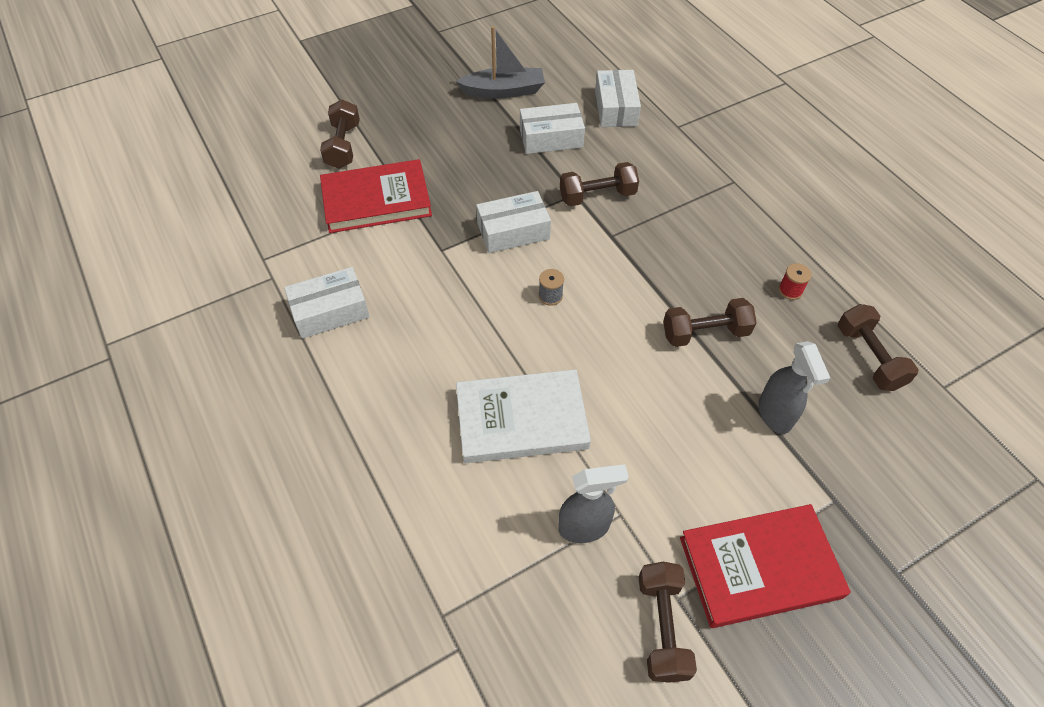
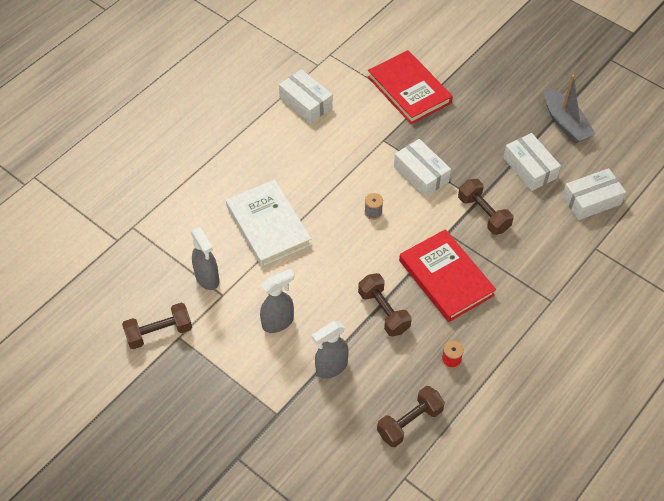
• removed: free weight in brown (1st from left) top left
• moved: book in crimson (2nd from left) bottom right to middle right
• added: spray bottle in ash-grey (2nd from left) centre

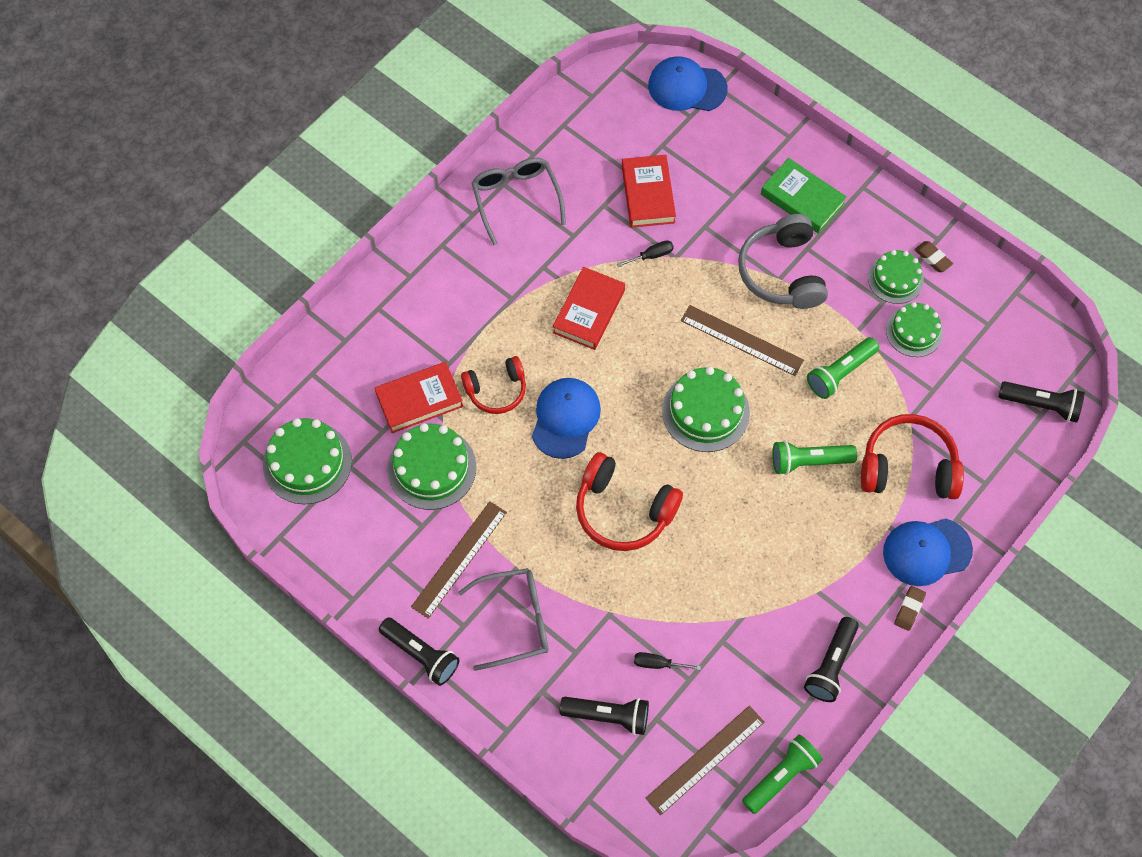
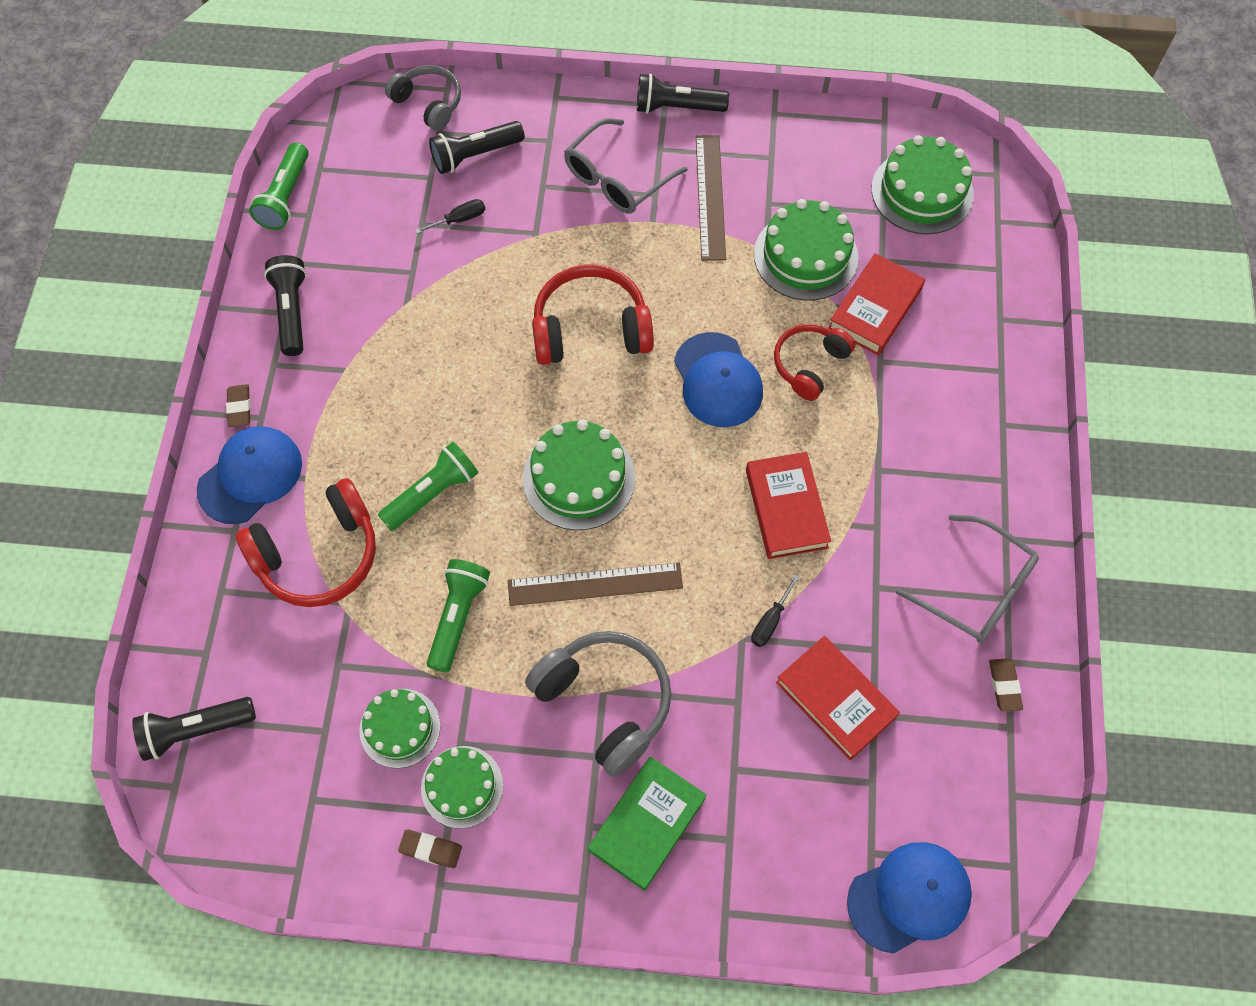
• removed: straightedge in brown (2nd from left) bottom centre
• turned: book in leaf-green top right = bottom centre 60 degrees counterclockwise
• added: headset in ash-grey (1st from left) top centre
• added: gum eraser in brown (3rd from left) bottom right

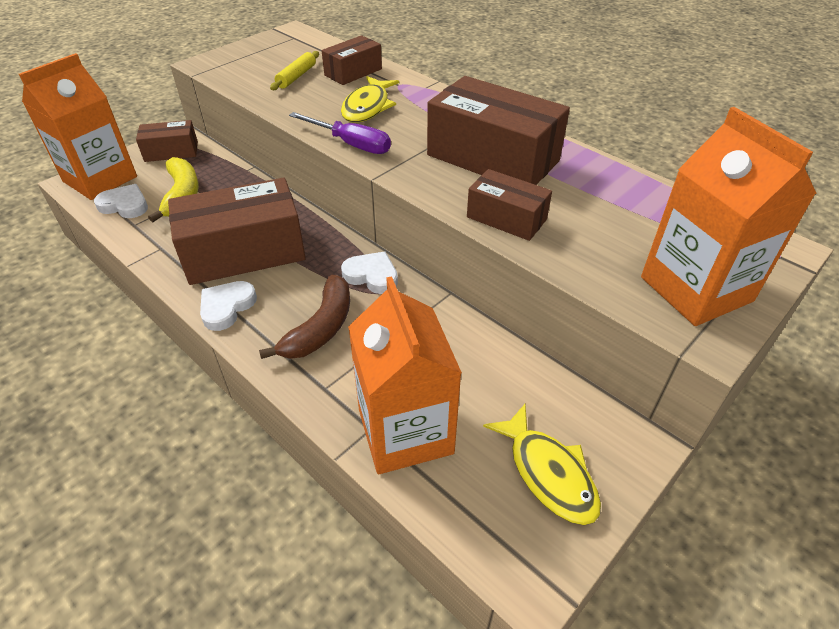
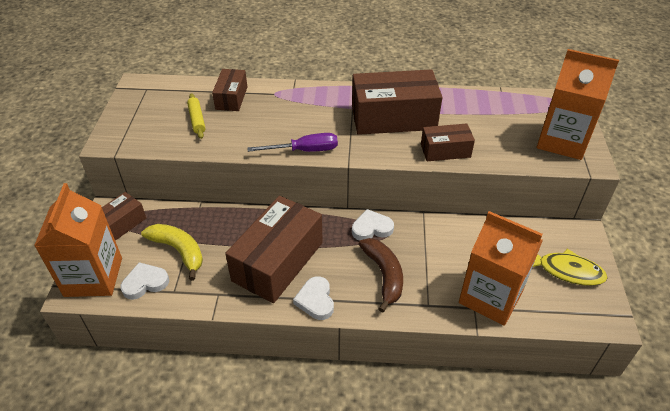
• removed: toy fish in golden (1st from left) top centre

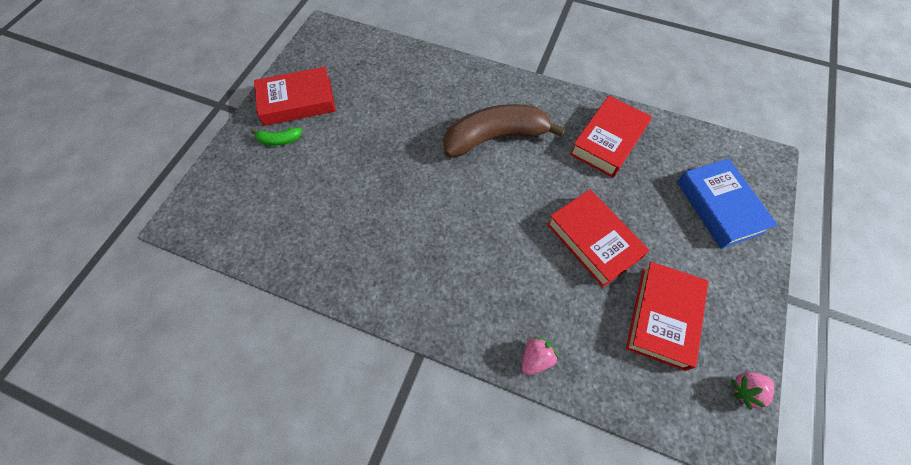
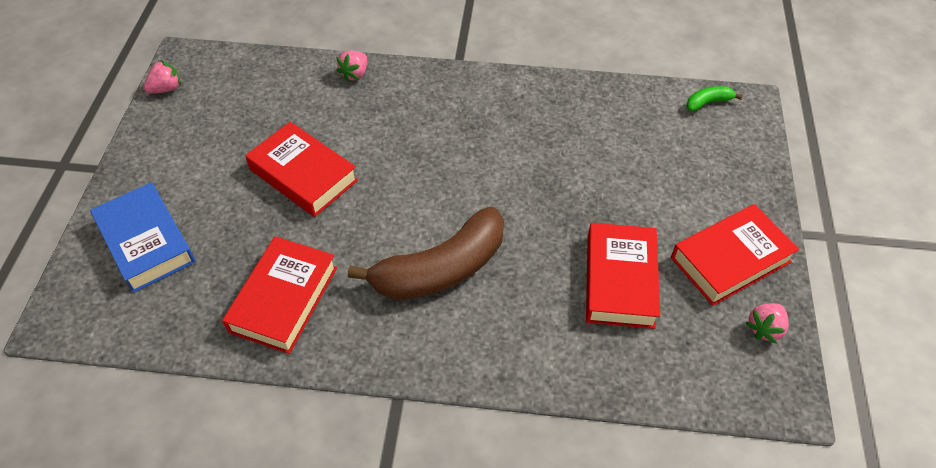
• moved: banana in leaf-green top left to top right
• moved: book in crimson (4th from left in the first image) bottom right to book in crimson (3rd from left) centre
• added: toy strawberry in rose-pink (3rd from left) bottom right

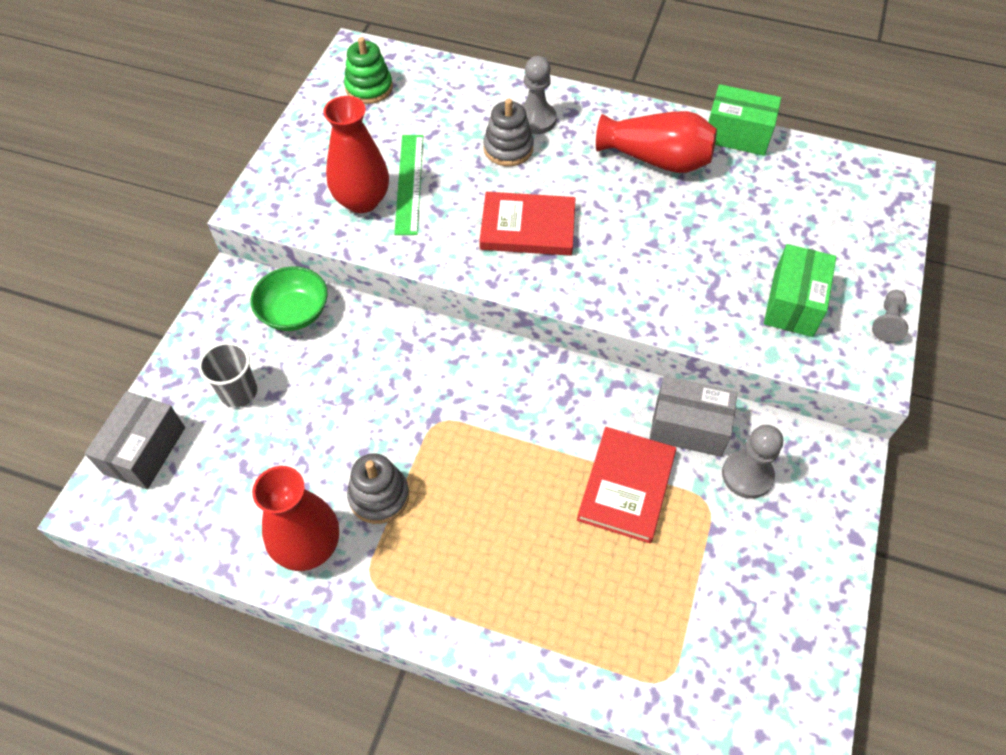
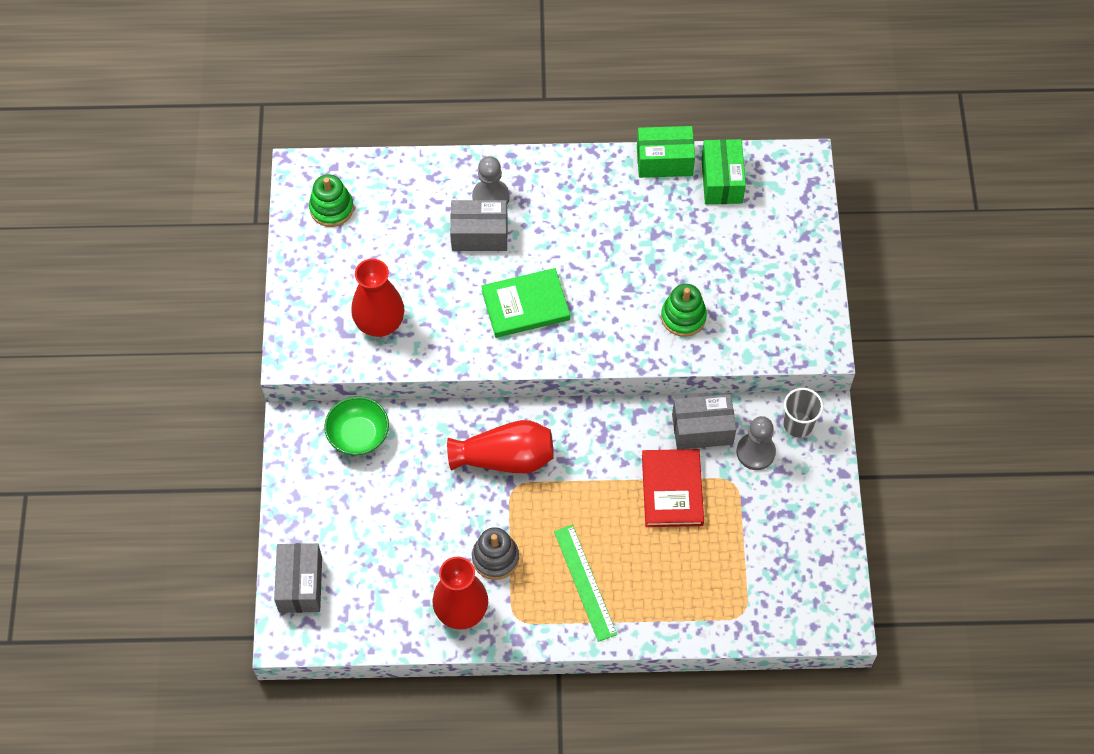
• moved: tumbler in ash-grey middle left to middle right
• moved: straightedge in leaf-green top centre to bottom centre
• recoloured: book in crimson (1st from left) top centre to book in leaf-green centre
• replaced: stacking rings in ash-grey (2nd from left) top centre to package in ash-grey (2nd from left) top centre
• moved: tall vase in crimson (3rd from left) top centre to centre
• moved: package in leaf-green (2nd from left) middle right to top centre
• removed: game pawn in ash-grey (3rd from left) middle right
• added: stacking rings in leaf-green (2nd from left) centre

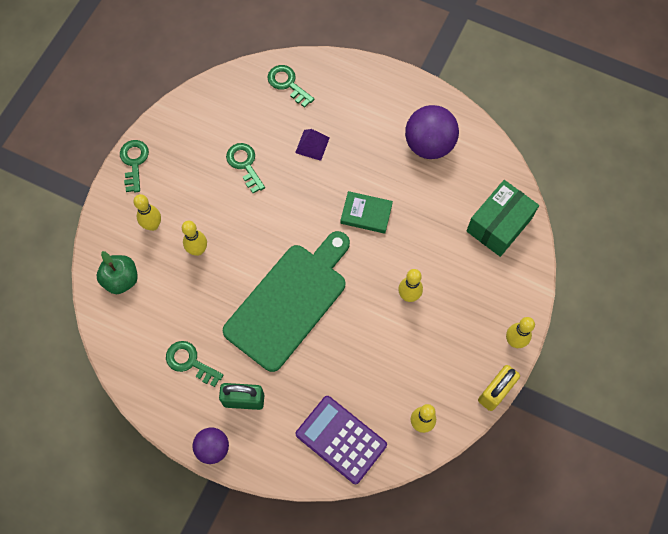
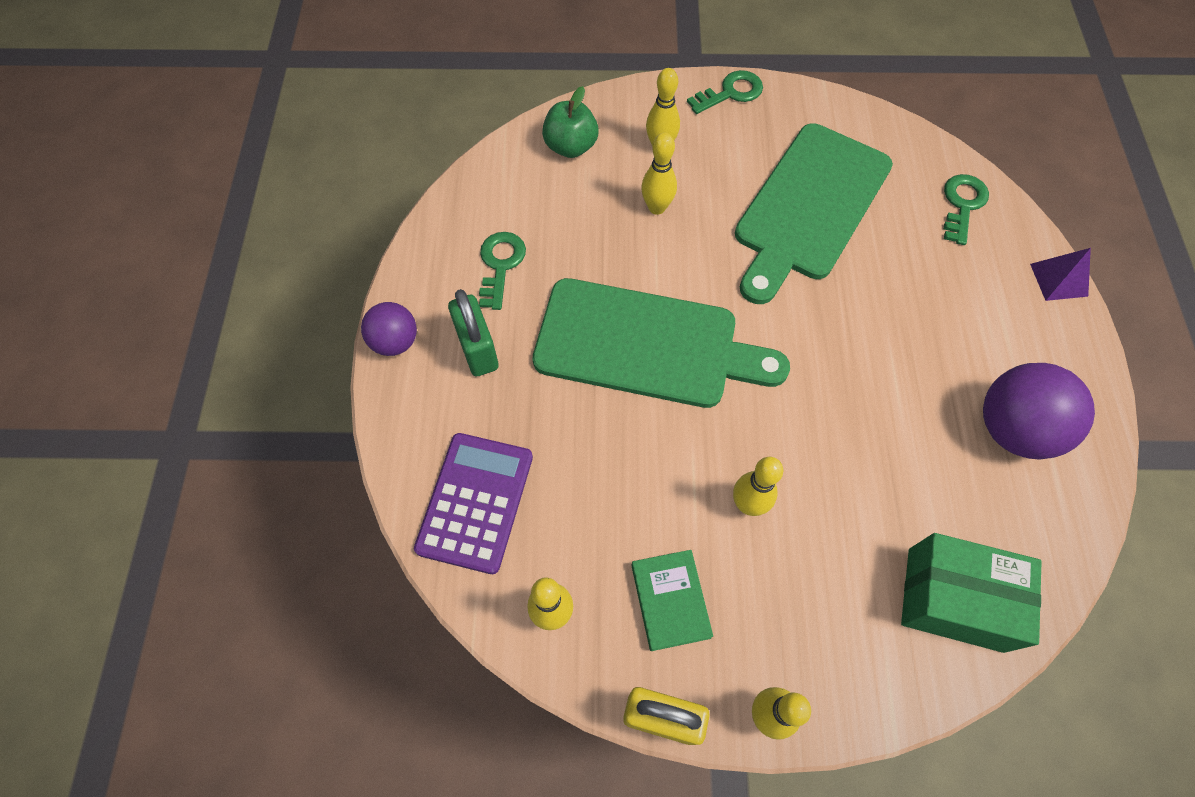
• replaced: latchkey in leaf-green (3rd from left) top centre to cutting board in leaf-green (2nd from left) top right
• moved: pyramid in purple top centre to middle right
• moved: book in leaf-green centre to bottom centre

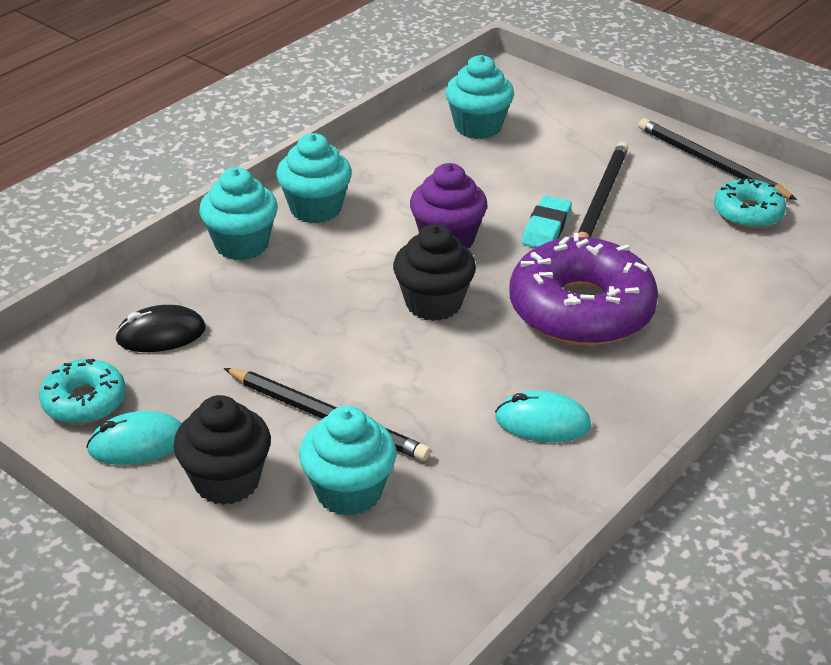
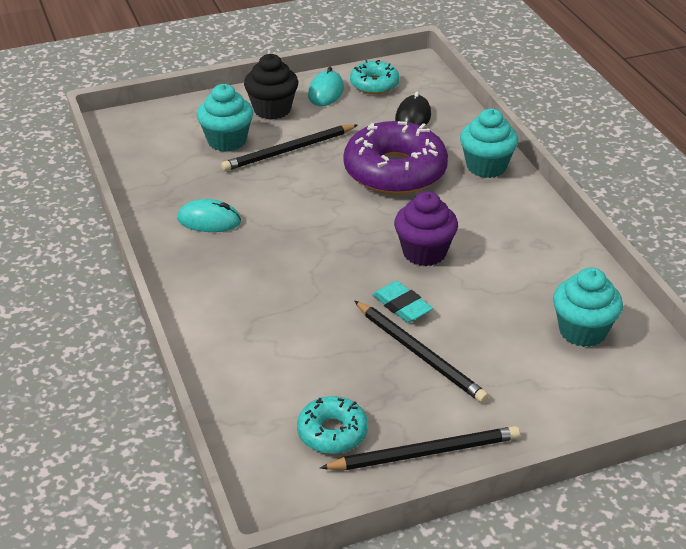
• removed: muffin in aqua (2nd from left) top centre
• removed: muffin in jet-black (2nd from left) centre
• turned: computer mouse in aqua (2nd from left in the first image) centre = middle left 60 degrees clockwise
• moved: donut in purple middle right to top centre

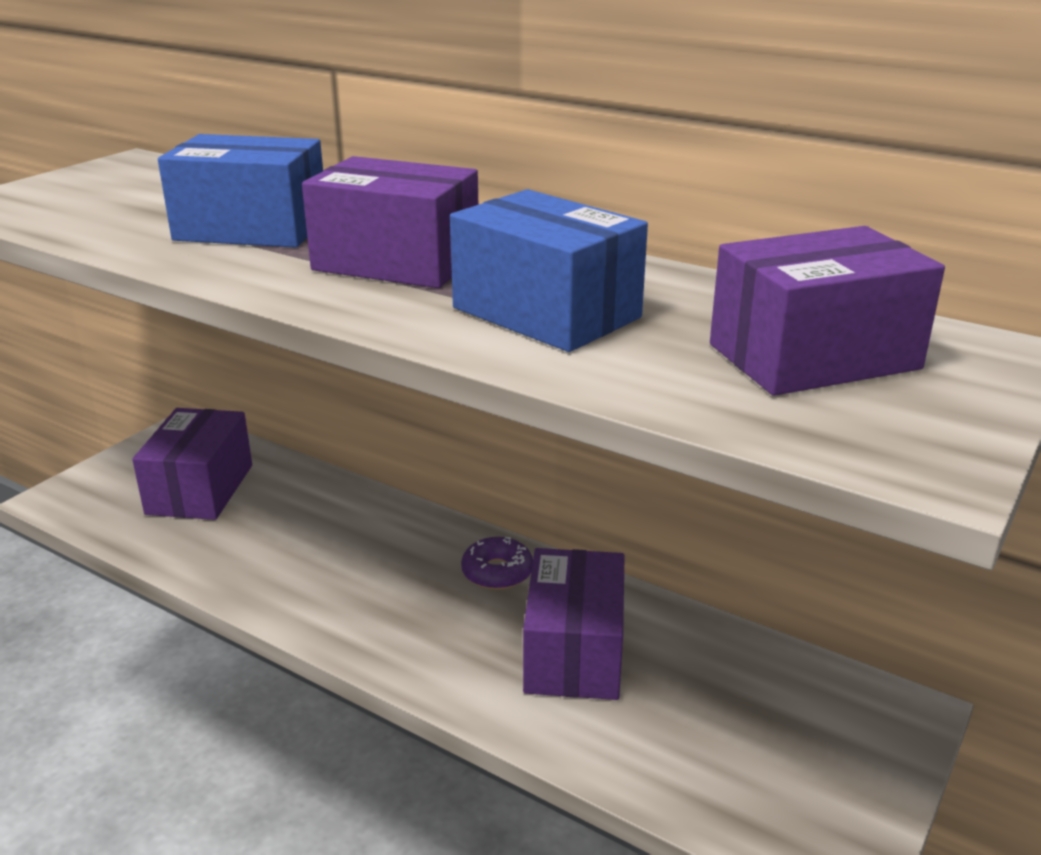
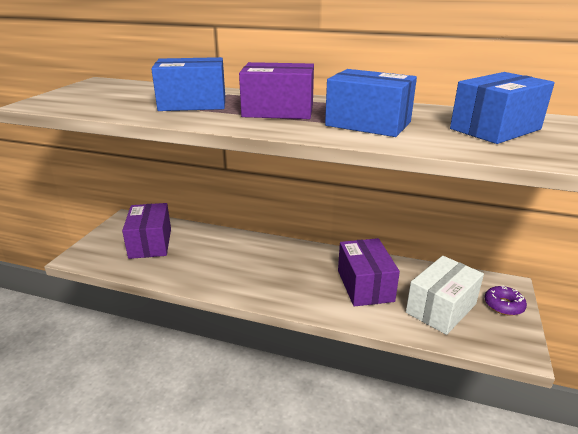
• moved: donut in purple centre to bottom right
• recoloured: package in purple (4th from left) middle right to package in cobalt (3rd from left) top right
• added: package in white bottom right

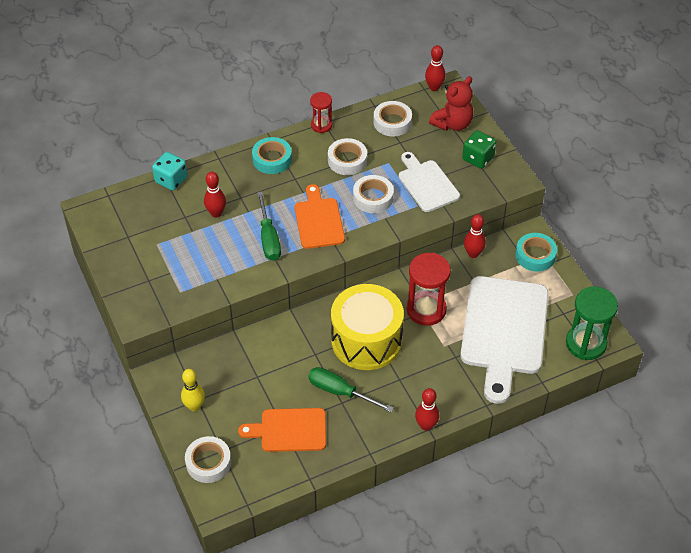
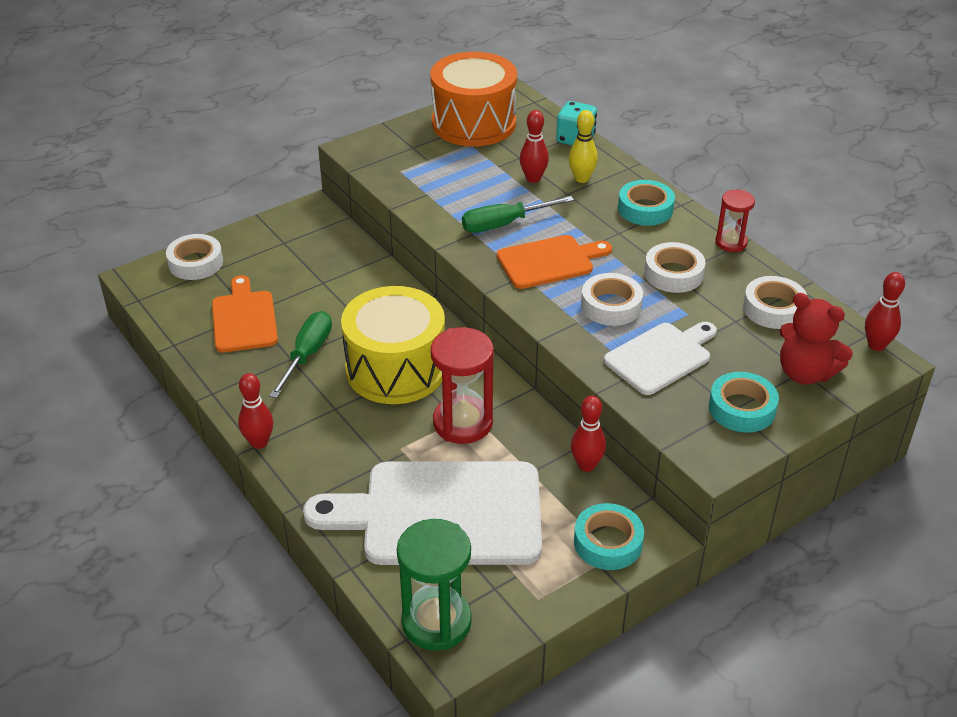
• moved: tenpin in golden bottom left to top centre
• replaced: game die in leaf-green top right to sticky tape in aqua (3rd from left) middle right
• added: snare drum in orange top centre

